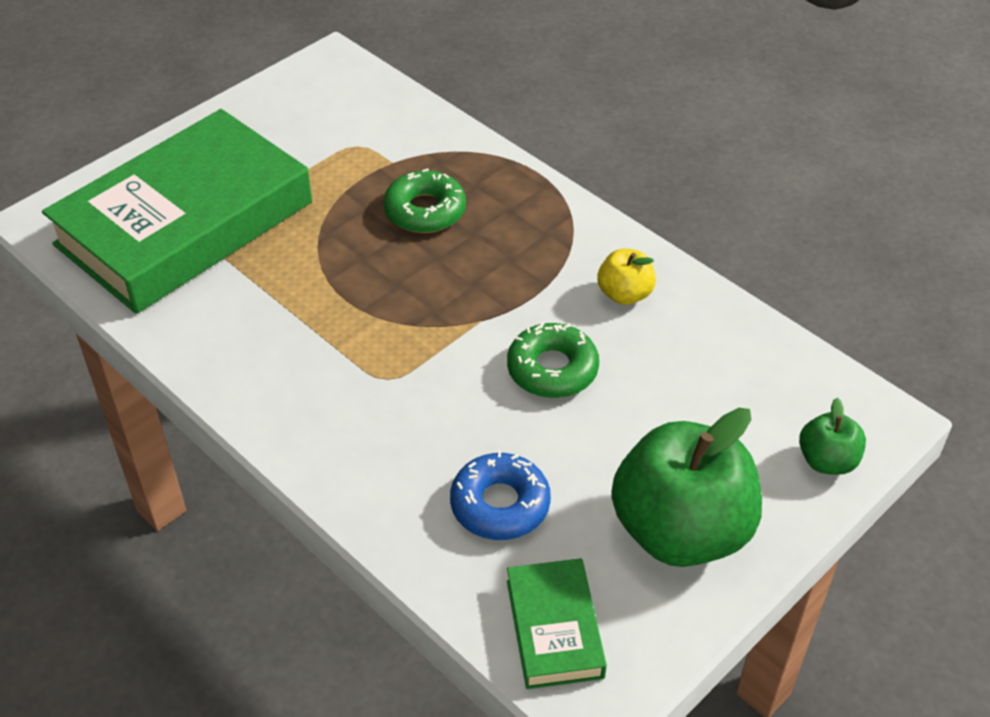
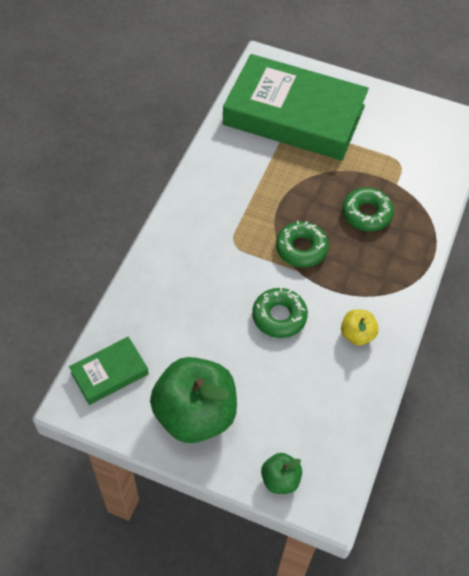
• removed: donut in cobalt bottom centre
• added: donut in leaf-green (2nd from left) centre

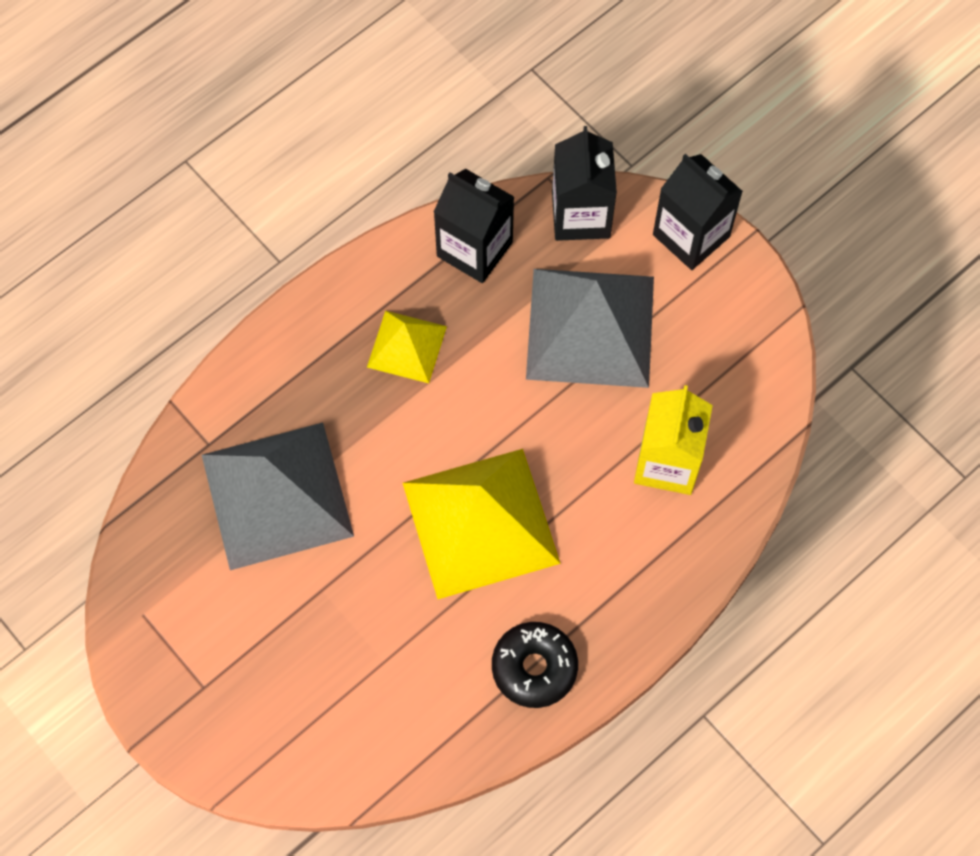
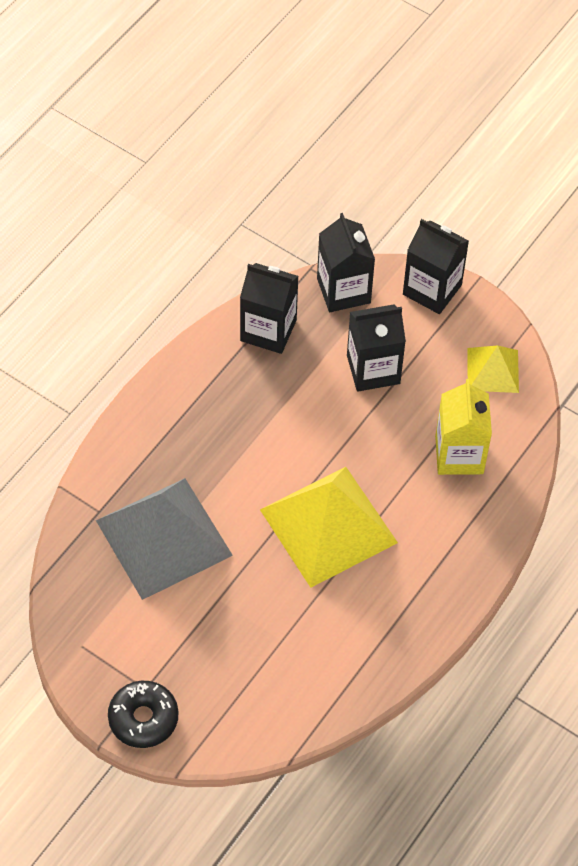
• moved: pyramid in golden (1st from left in the first image) centre to pyramid in golden (2nd from left) middle right
• moved: donut in jet-black bottom centre to bottom left
• replaced: pyramid in ash-grey (2nd from left) centre to carton in jet-black (3rd from left) centre

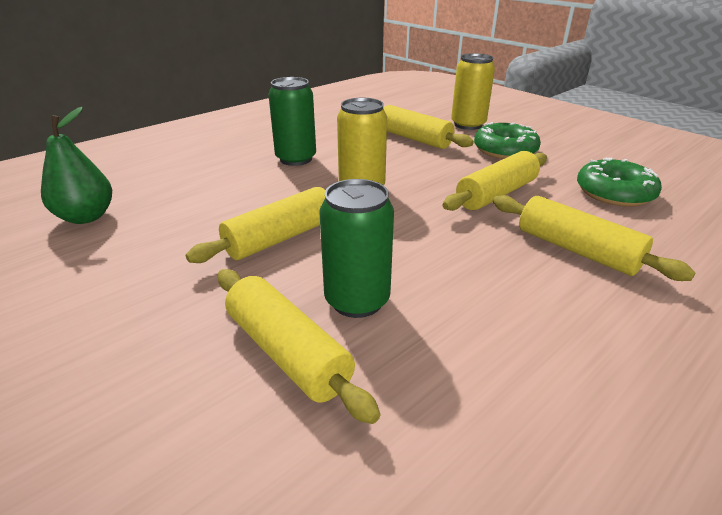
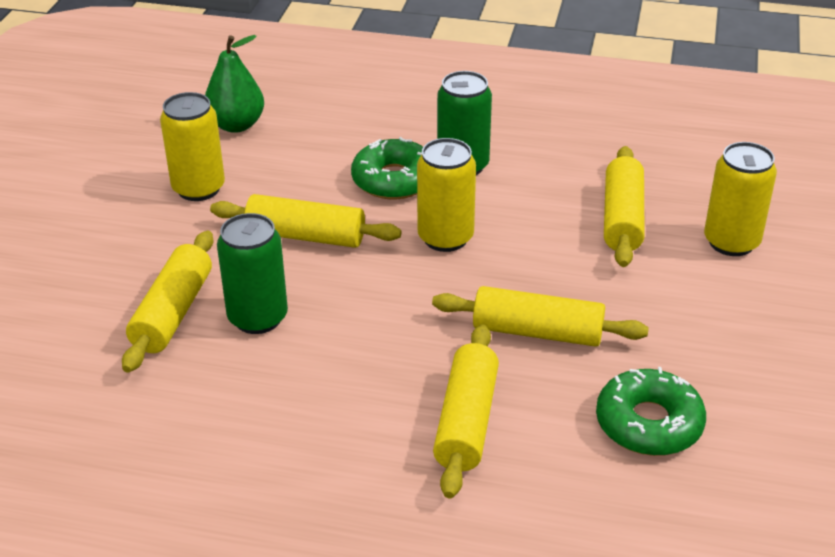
• moved: donut in leaf-green (1st from left) top right to top centre
• added: can in golden (1st from left) top left

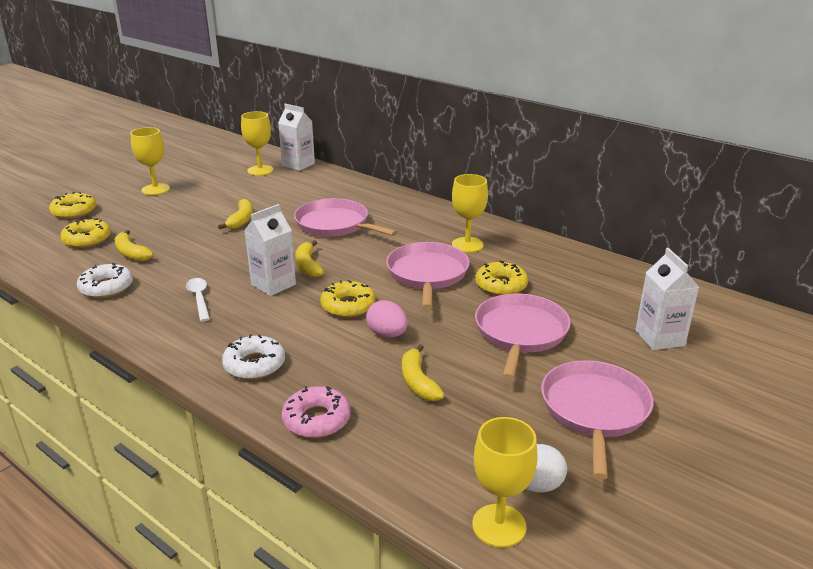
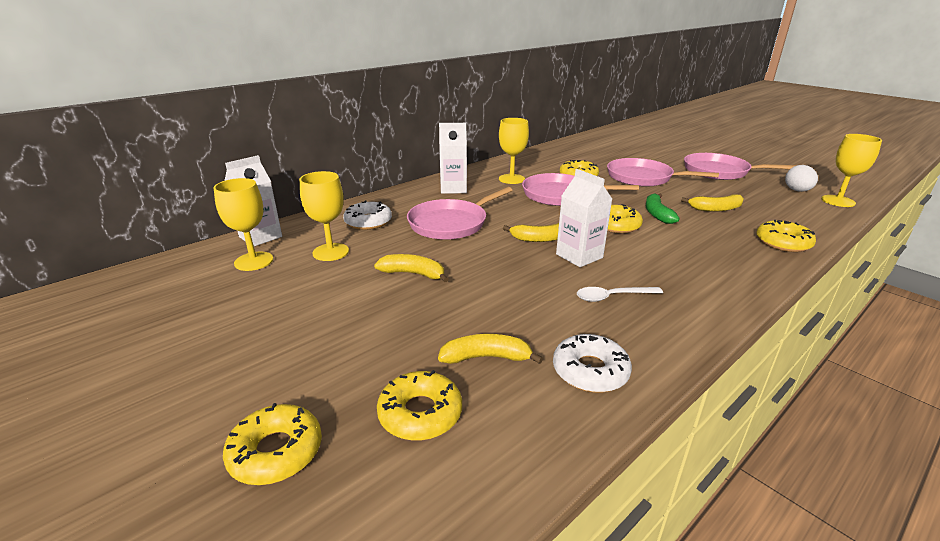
• turned: banana in golden (1st from left in the first image) middle left = centre 150 degrees counterclockwise
• moved: goblet in golden (1st from left in the first image) top left to goblet in golden (2nd from left) centre
• moved: donut in white (2nd from left in the first image) middle left to donut in white (1st from left) centre
• recoloured: donut in rose-pink bottom centre to donut in golden (5th from left) middle right
• replaced: toy egg in rose-pink centre to banana in leaf-green middle right
• moved: carton in white (3rd from left in the first image) middle right to carton in white (2nd from left) top centre

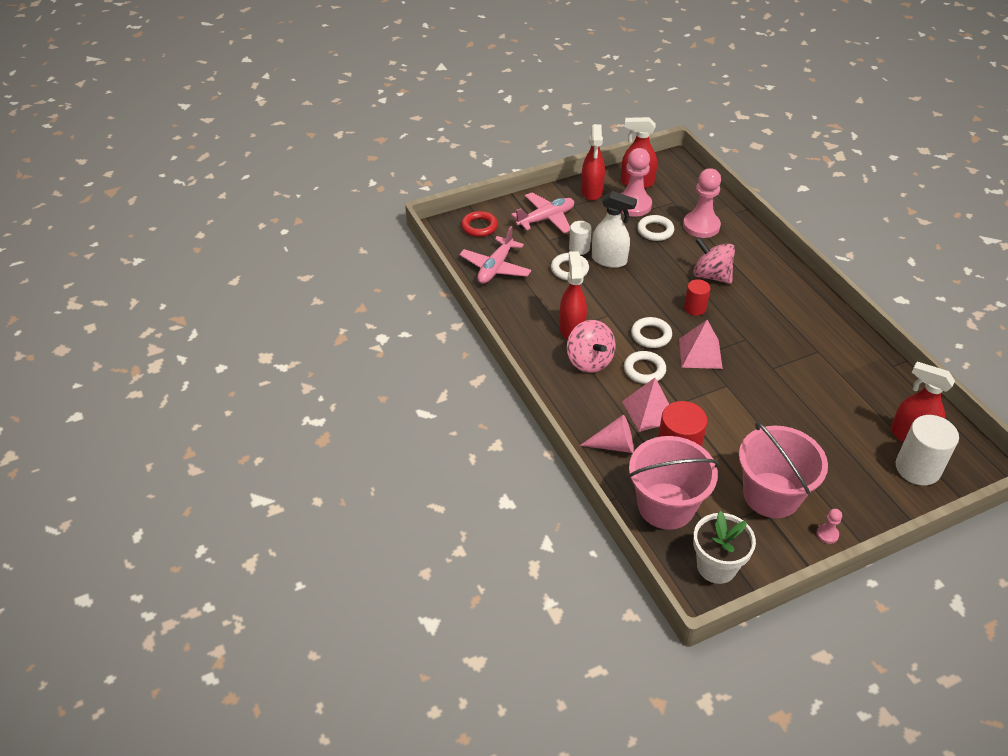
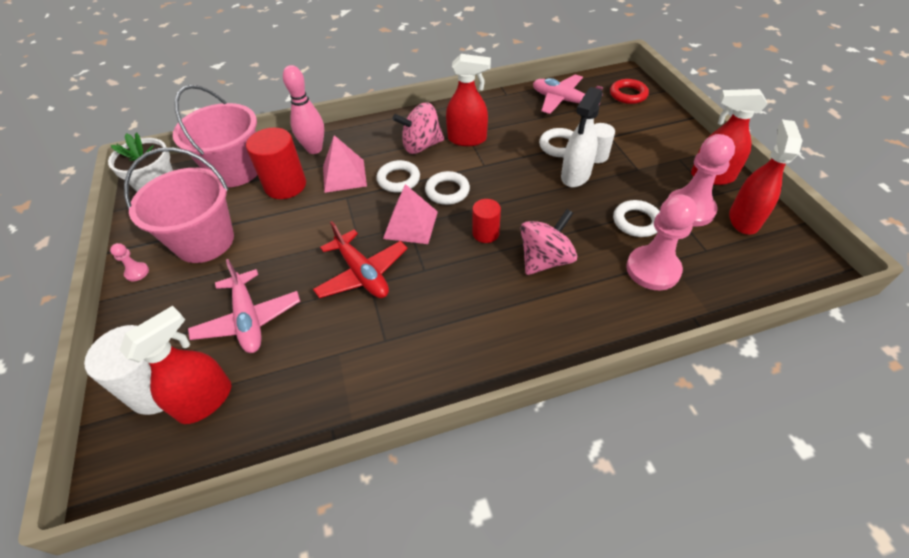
• moved: toy plane in rose-pink (2nd from left in the first image) top centre to toy plane in rose-pink (1st from left) middle left
• replaced: cone shape in rose-pink centre to tenpin in rose-pink top centre
• added: toy plane in crimson centre

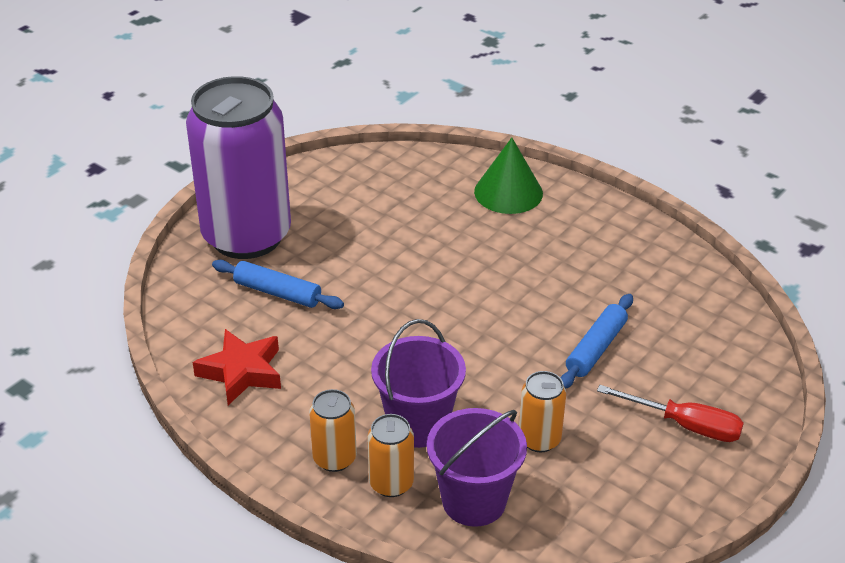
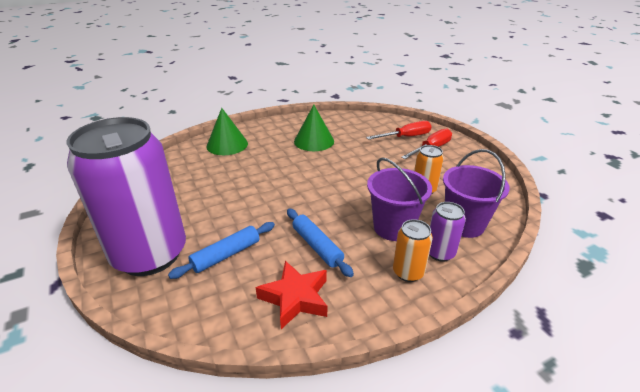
• recoloured: can in orange (2nd from left) bottom centre to can in purple (2nd from left) middle right
• moved: pastry roller in cobalt (2nd from left) middle right to centre
• added: cone shape in leaf-green (2nd from left) top centre
• added: flat screwdriver in crimson (1st from left) top centre

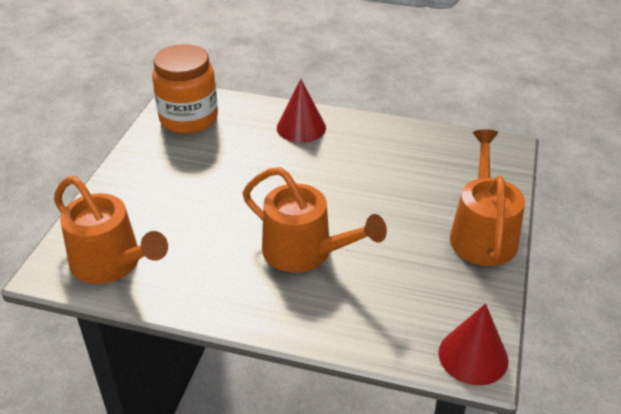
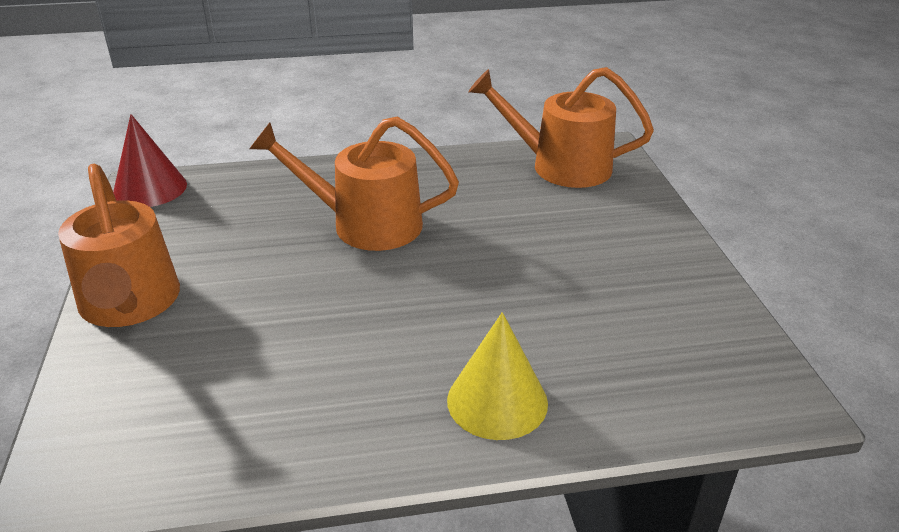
• removed: jam jar in orange top left
• recoloured: cone shape in crimson (1st from left) top centre to cone shape in golden bottom centre

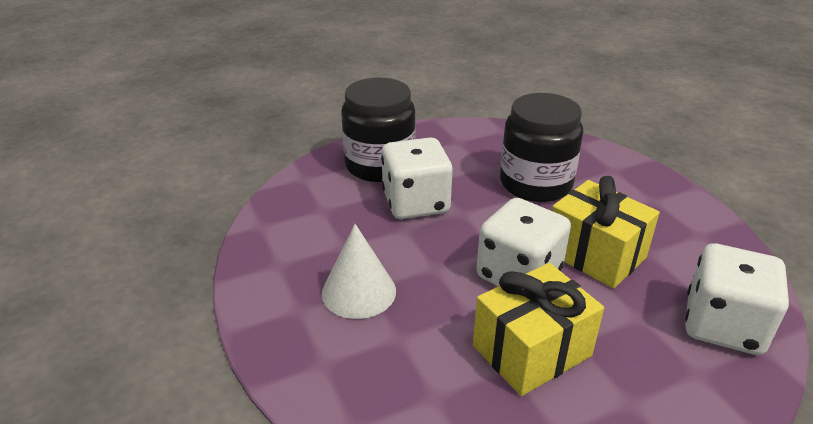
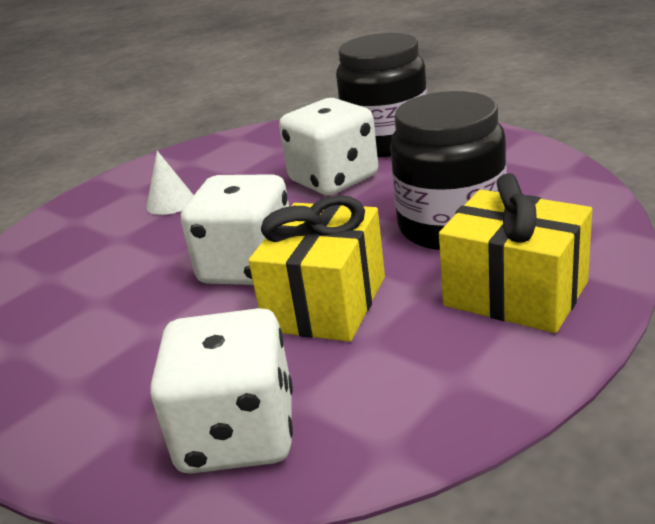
• resized: cone shape in white centre = middle left x0.66
• moved: wrapped gift in golden (1st from left in the first image) bottom centre to wrapped gift in golden (2nd from left) middle right

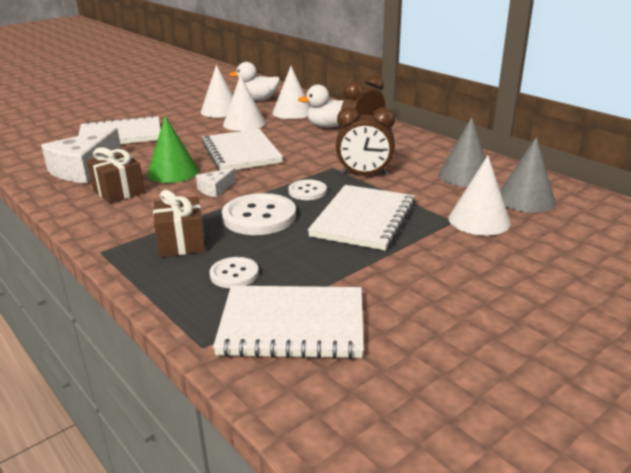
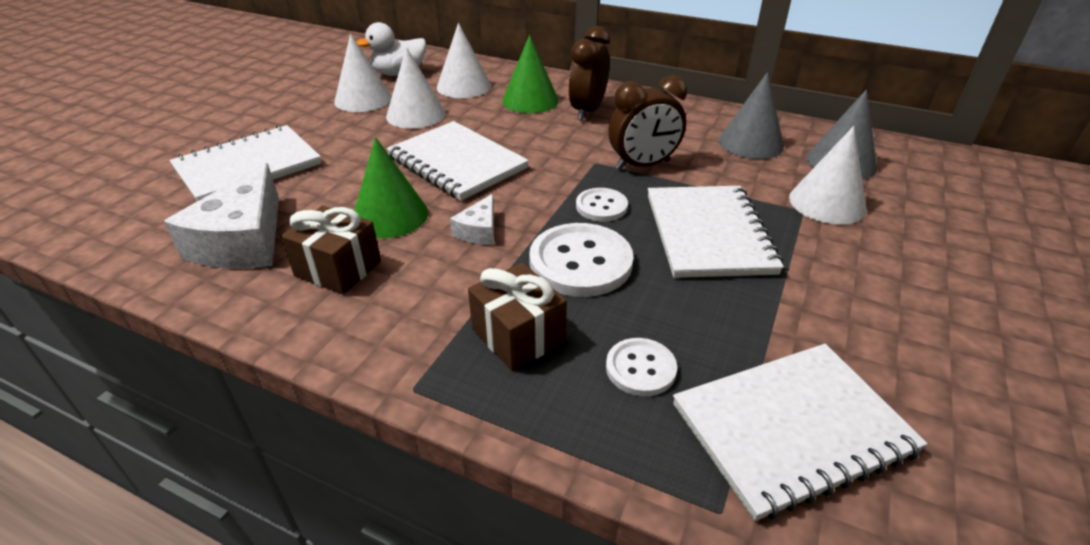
• replaced: duck in white (2nd from left) top centre to cone shape in leaf-green (2nd from left) top centre

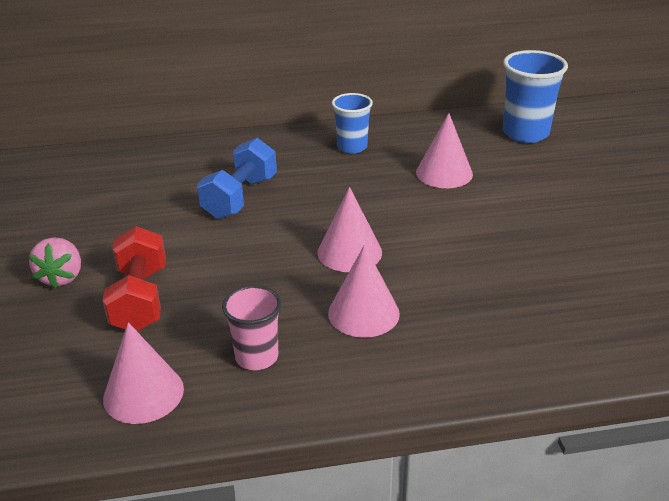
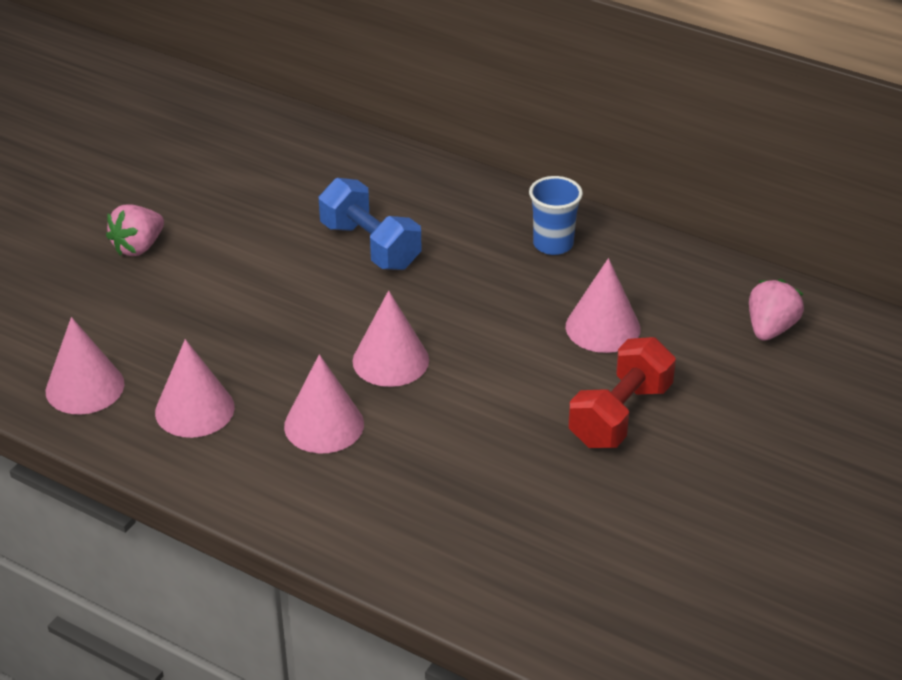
• moved: free weight in crimson middle left to middle right
• turned: free weight in cobalt centre = top centre 75 degrees clockwise
• replaced: tumbler in rose-pink centre to cone shape in rose-pink (2nd from left) middle left
• replaced: tumbler in cobalt (2nd from left) top right to toy strawberry in rose-pink (2nd from left) middle right

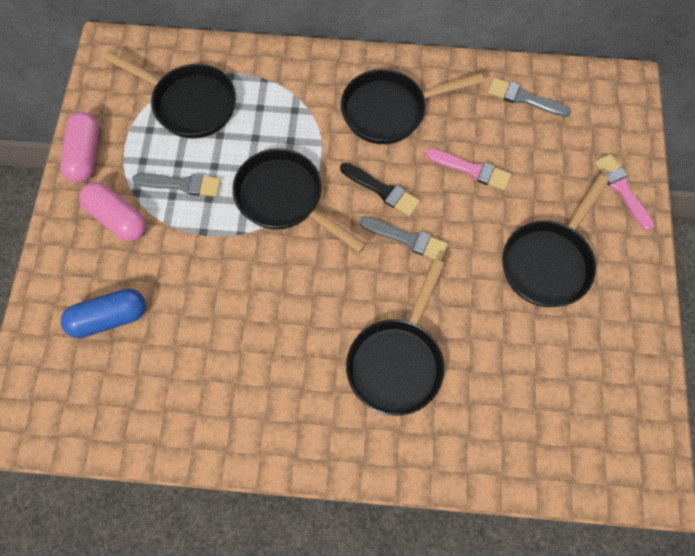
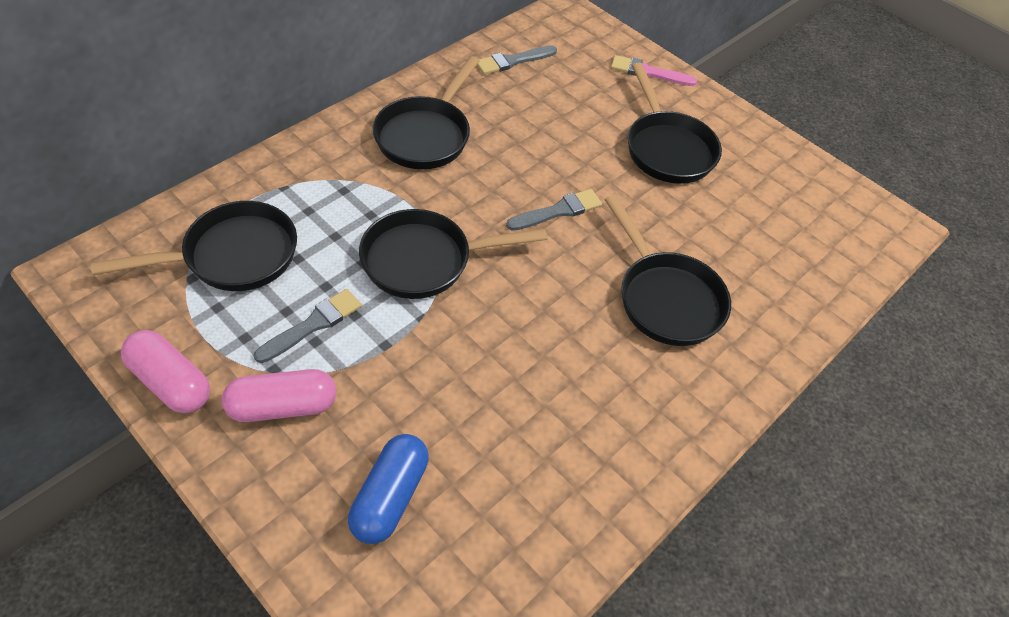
• removed: brush in jet-black centre
• removed: brush in rose-pink (1st from left) top right

